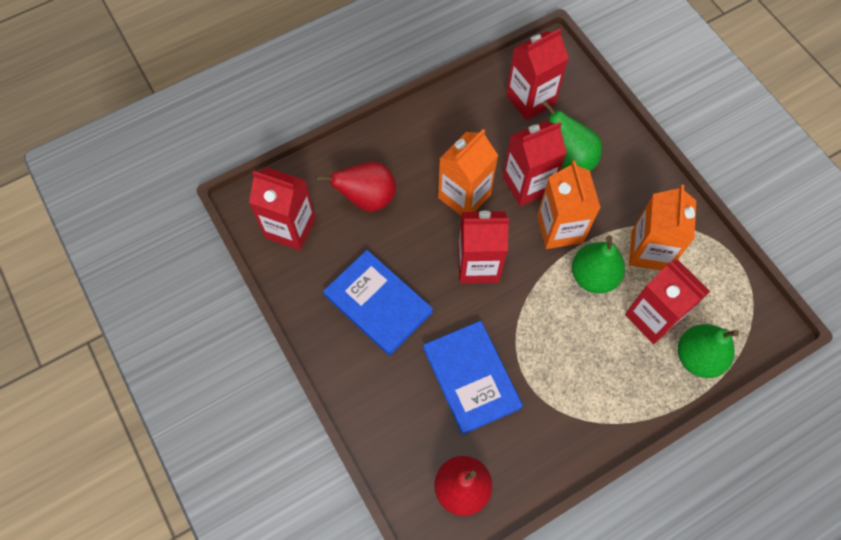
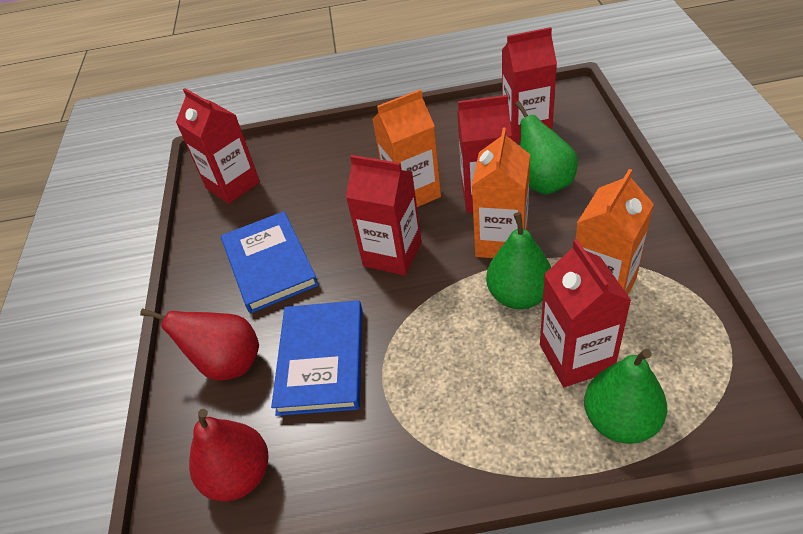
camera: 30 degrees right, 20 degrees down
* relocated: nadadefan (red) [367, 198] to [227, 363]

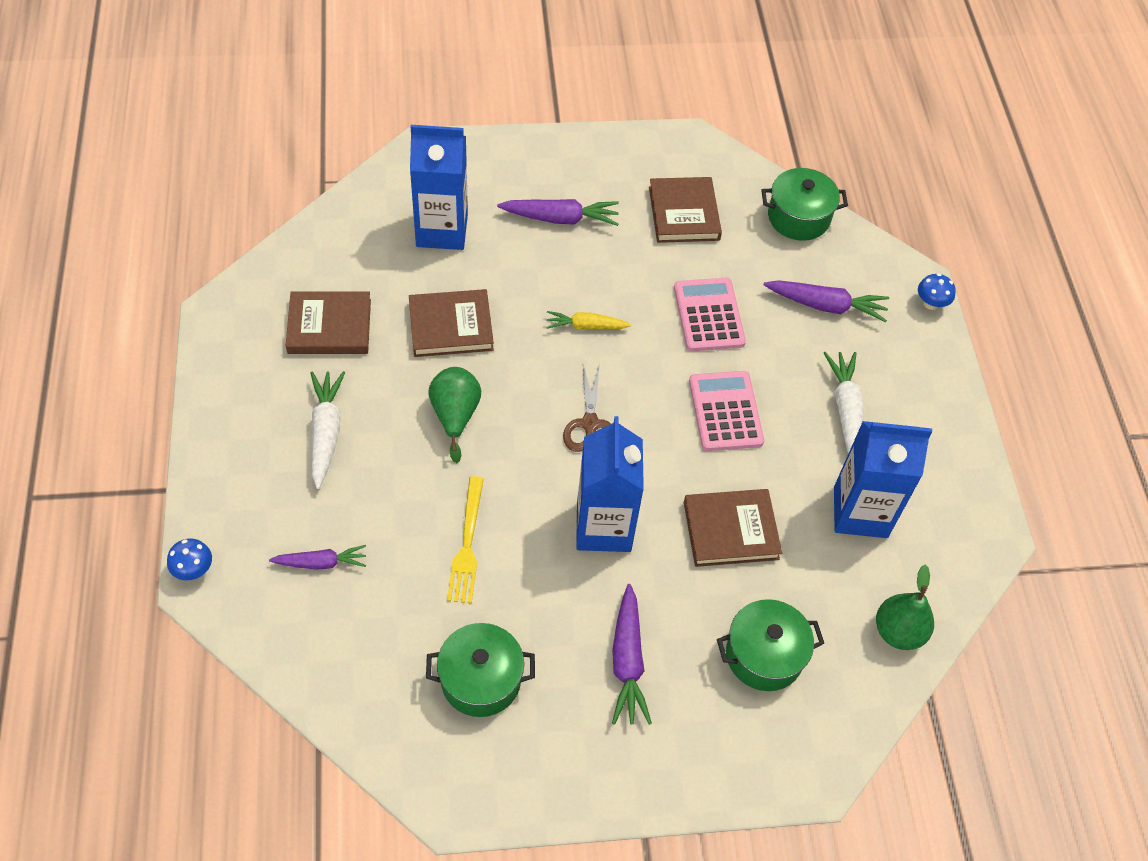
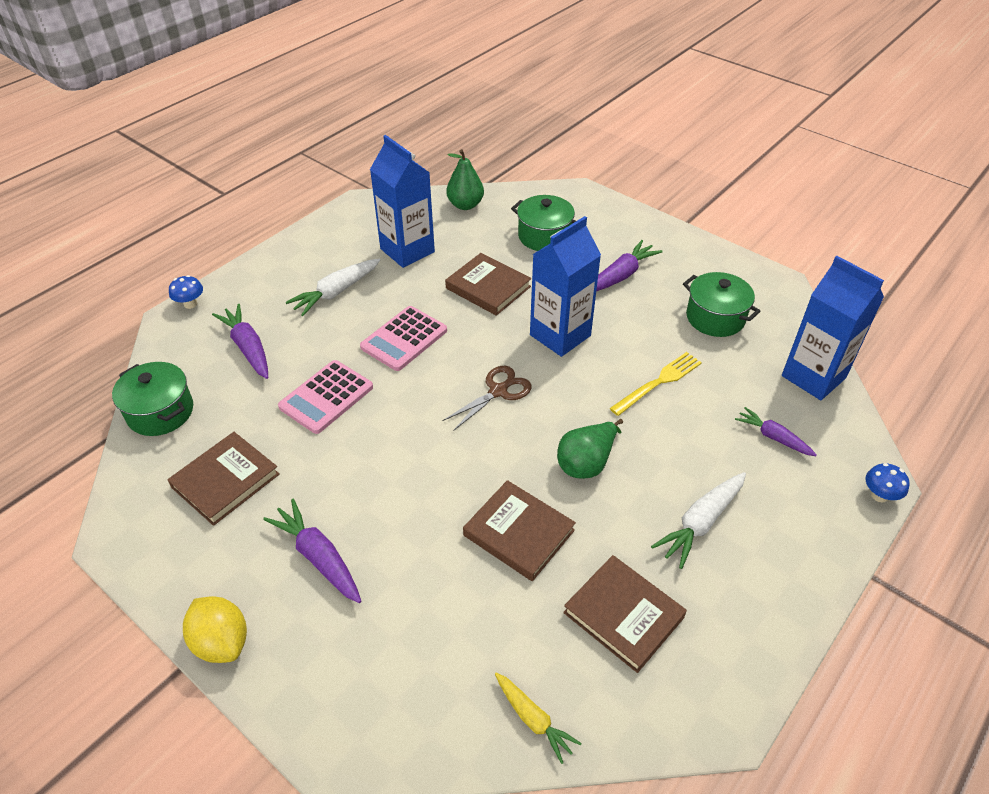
camera: 130 degrees left, 10 degrees down
* appeared: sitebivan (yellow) [222, 642]
* relocated: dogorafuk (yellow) [586, 326] to [533, 719]
* relocated: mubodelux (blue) [442, 230] to [813, 377]

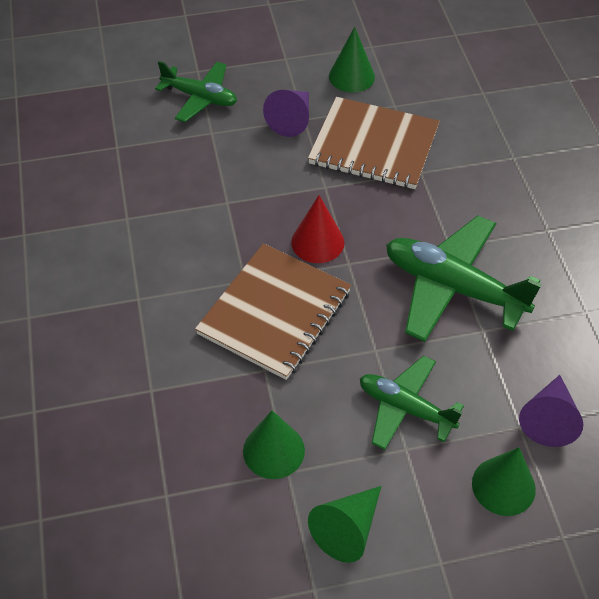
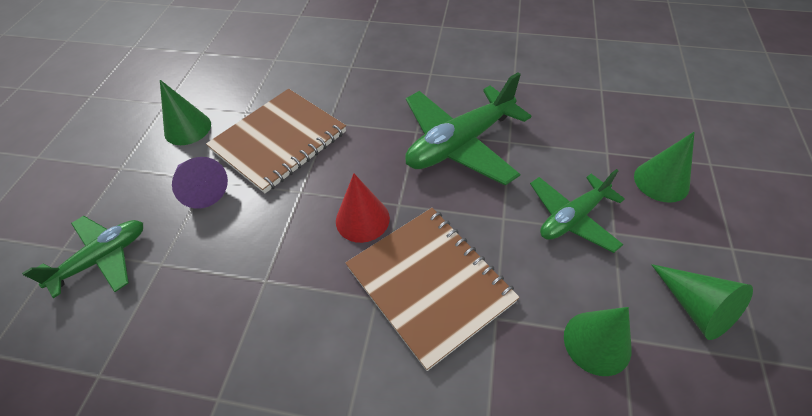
camera: 65 degrees left, 0 degrees up
* missing: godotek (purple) [548, 418]

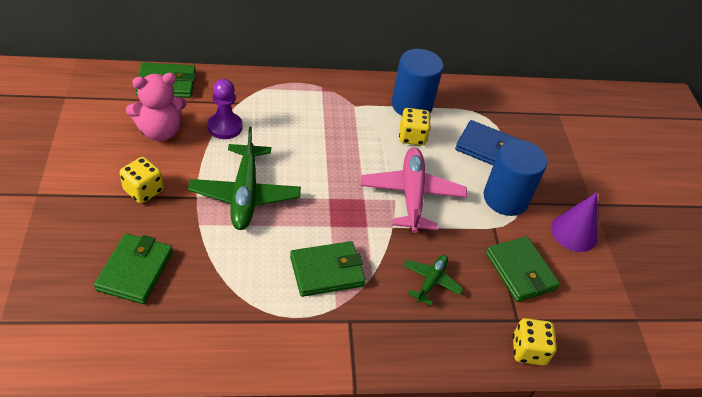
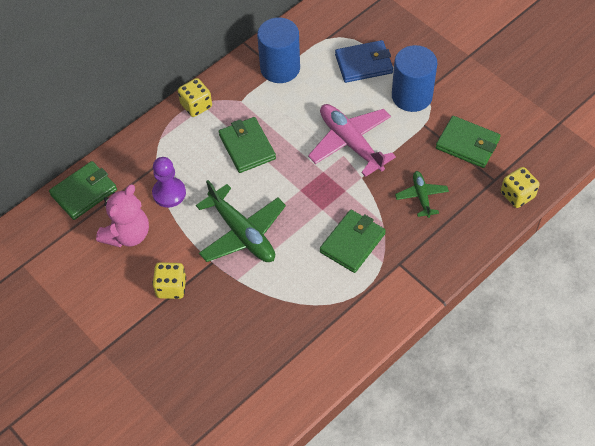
camera: 30 degrees left, 10 degrees up
* relocated: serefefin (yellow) [412, 137] to [196, 105]
* relocated: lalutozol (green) [135, 271] to [247, 147]
* missing: godotek (purple) [574, 232]

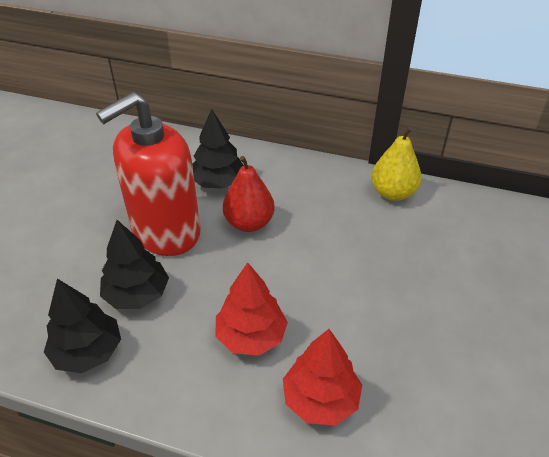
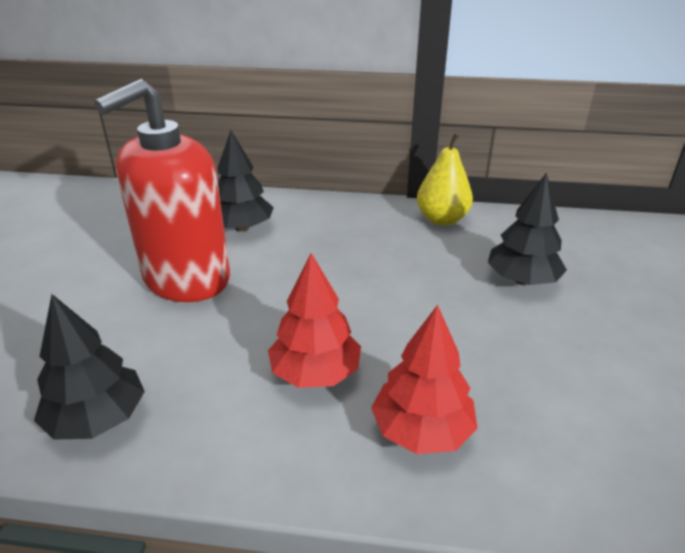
camera: 10 degrees left, 10 degrees down
* relocated: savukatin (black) [137, 294] to [522, 280]
* missing: nadadefan (red) [249, 223]

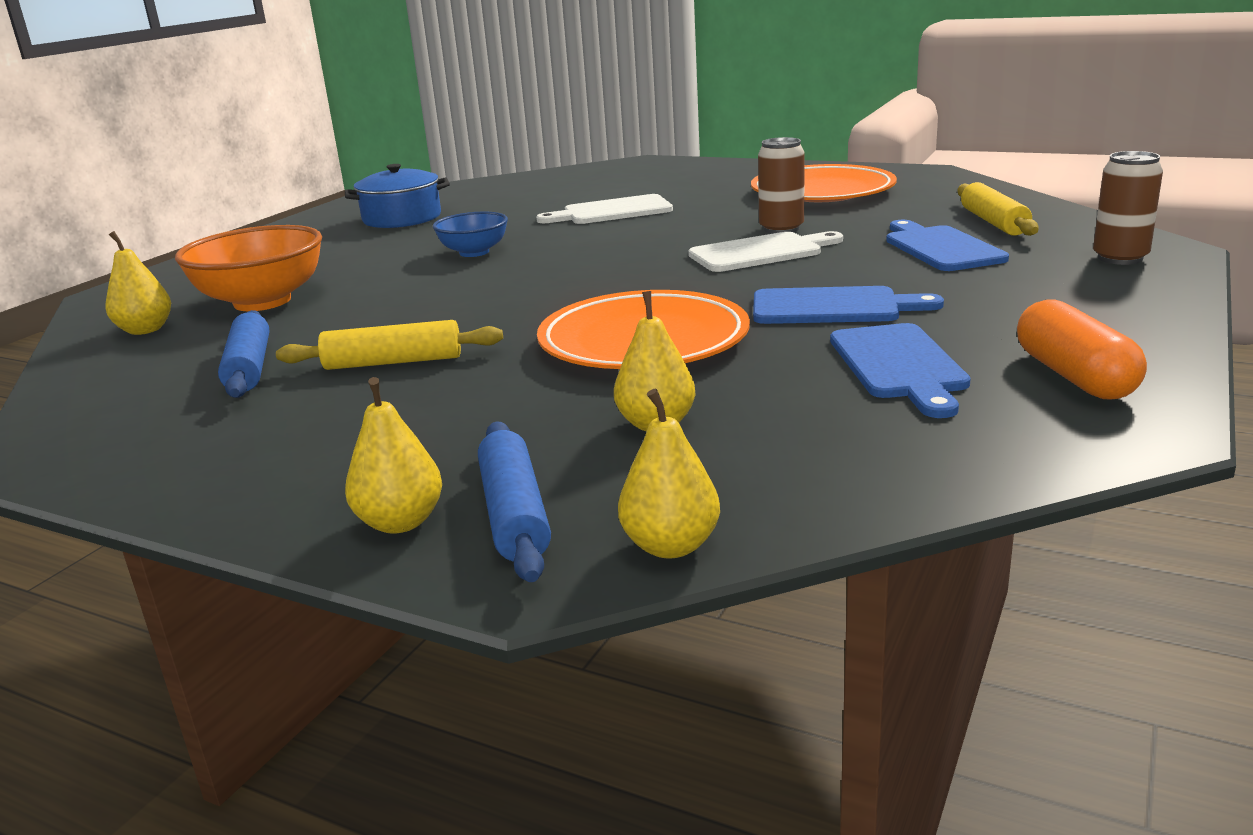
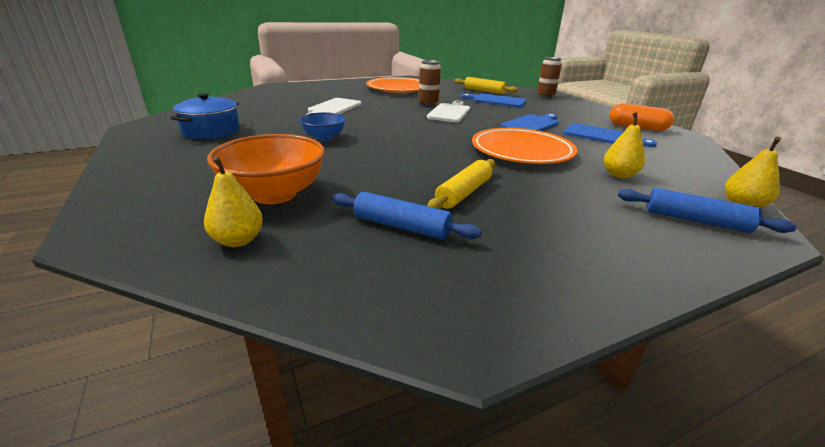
camera: 55 degrees left, 5 degrees up
* missing: nadadefan (yellow) [400, 522]

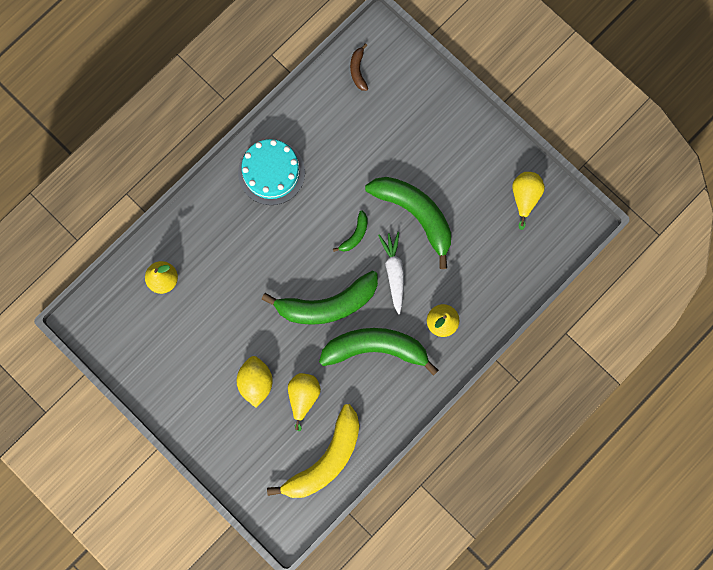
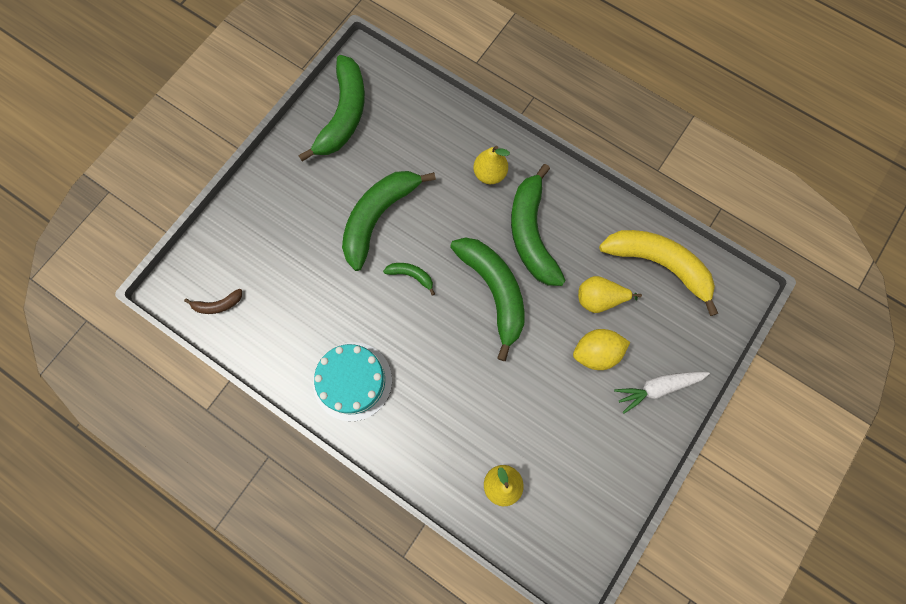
camera: 100 degrees left, 5 degrees down
* exchanged: nadadefan (yellow) [524, 197] to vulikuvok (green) [344, 115]
* relocated: dogorafuk (white) [394, 272] to [658, 388]

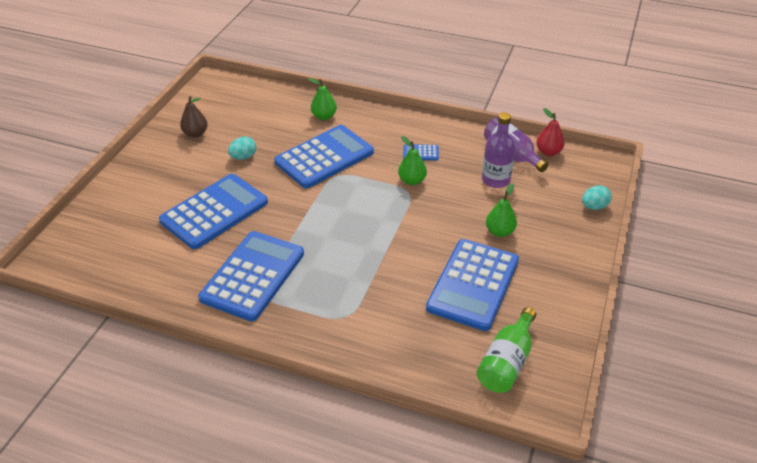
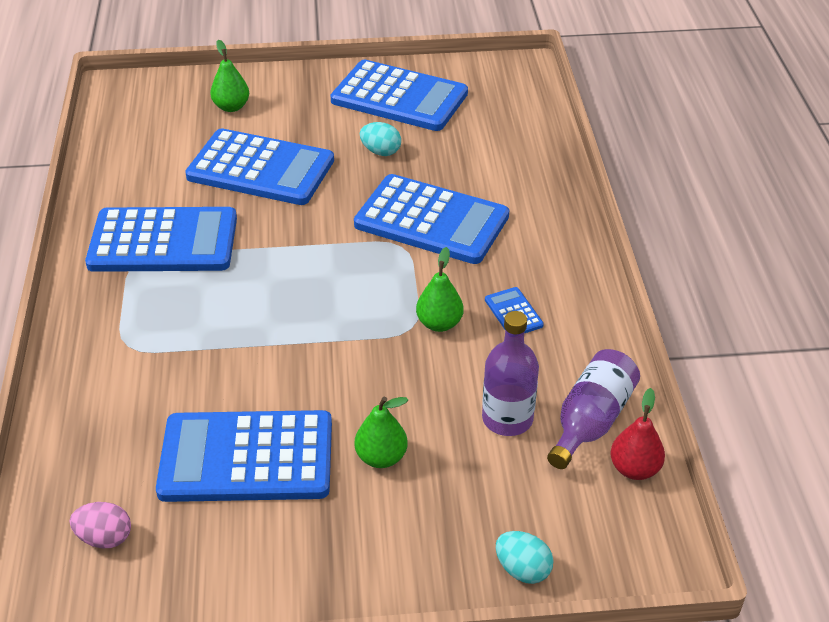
camera: 65 degrees right, 0 degrees up
* exchanged: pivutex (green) [506, 362] to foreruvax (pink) [105, 538]
* relocated: nadadefan (green) [324, 116] to [231, 107]
* exchanged: nadadefan (brown) [195, 134] to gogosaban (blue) [399, 97]

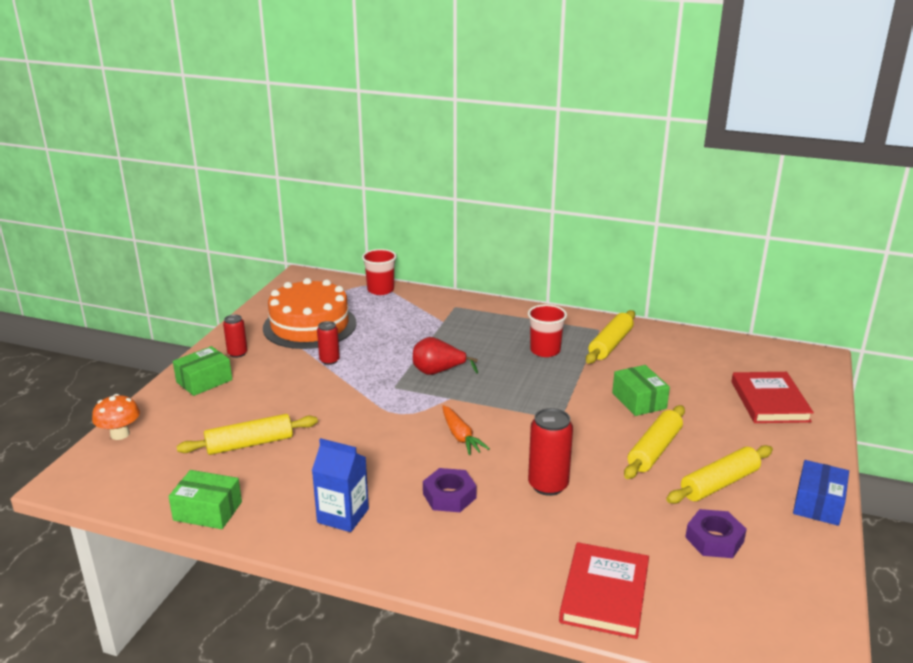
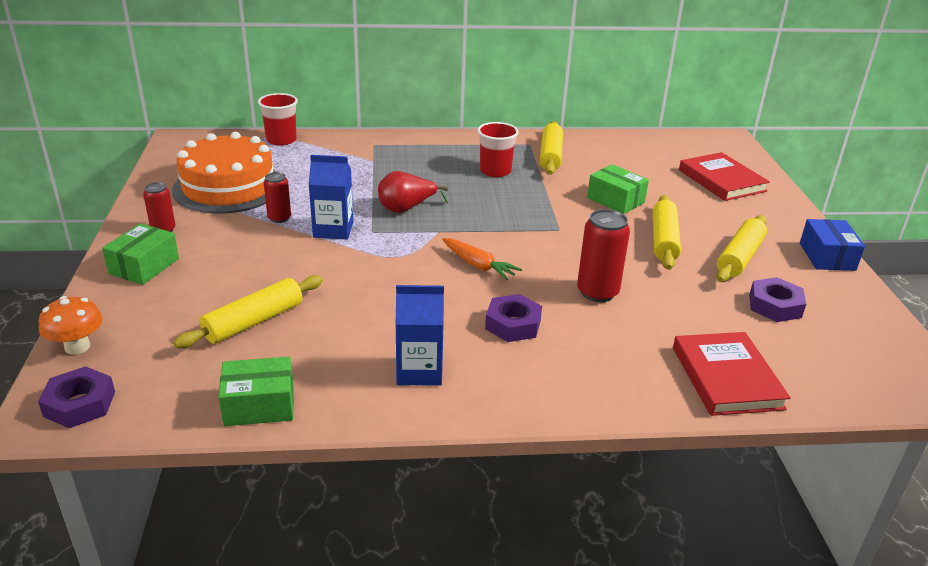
camera: 25 degrees left, 5 degrees up
* appeared: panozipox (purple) [80, 404]
* appeared: mubodelux (blue) [333, 230]

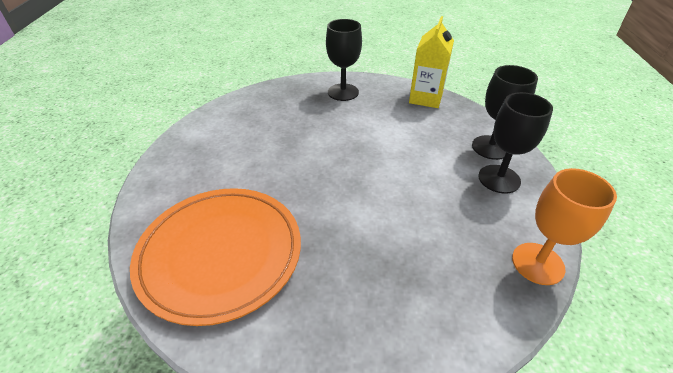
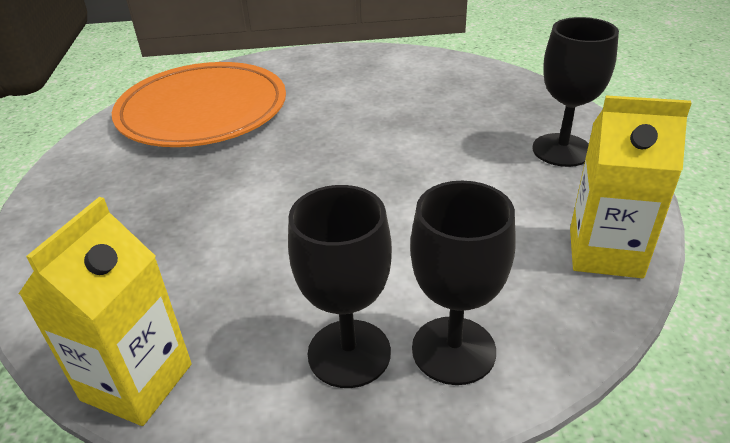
camera: 85 degrees right, 5 degrees down
* exchanged: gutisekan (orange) [537, 263] to mubodelux (yellow) [137, 382]

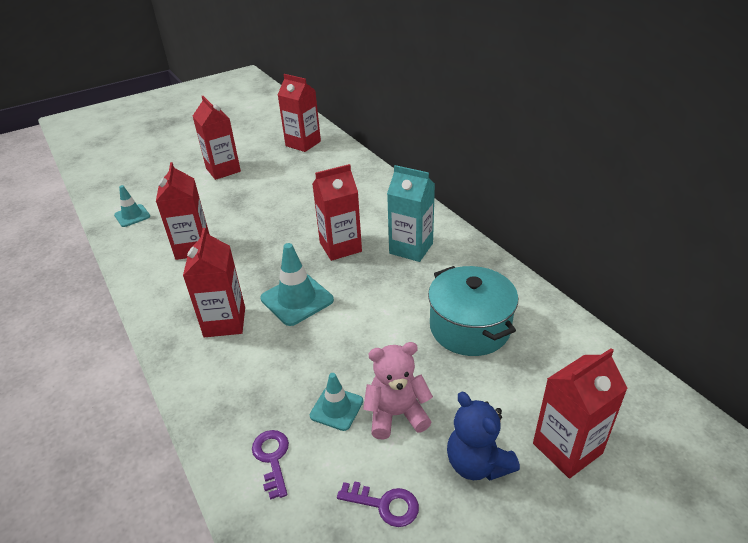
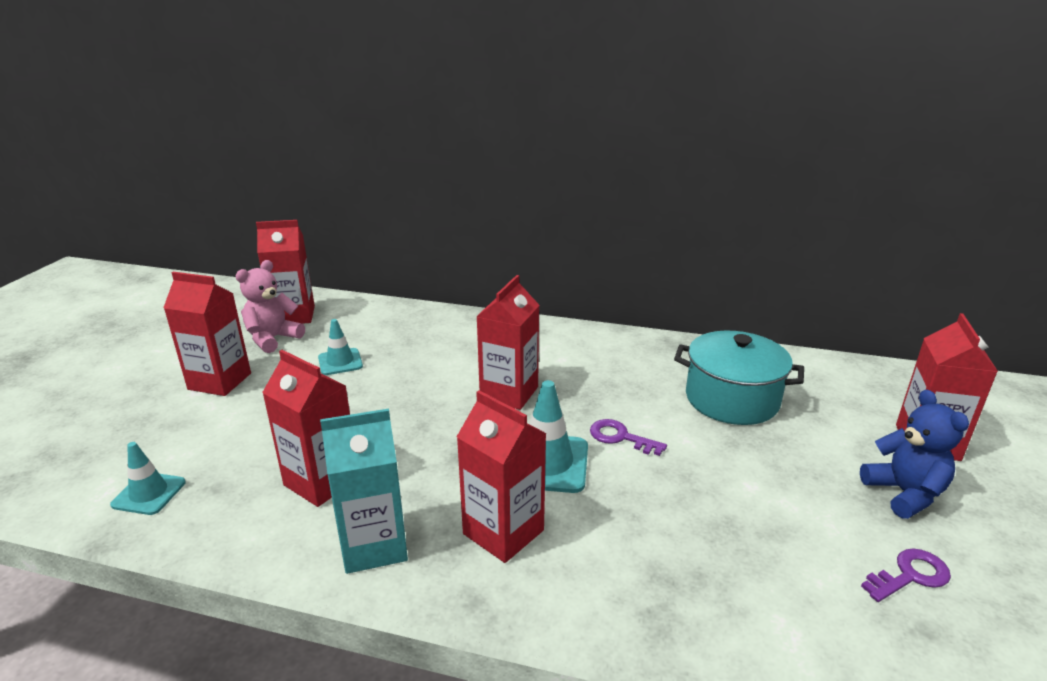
camera: 45 degrees left, 10 degrees down
* relocated: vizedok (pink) [396, 414] to [273, 339]
* relocated: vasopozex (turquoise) [336, 408] to [340, 362]
* relocated: mubodelux (turquoise) [411, 248] to [374, 545]
* relocated: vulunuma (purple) [272, 458] to [620, 437]
* spun: vizedok (blue) [477, 463] = [904, 493] 120 degrees counterclockwise

